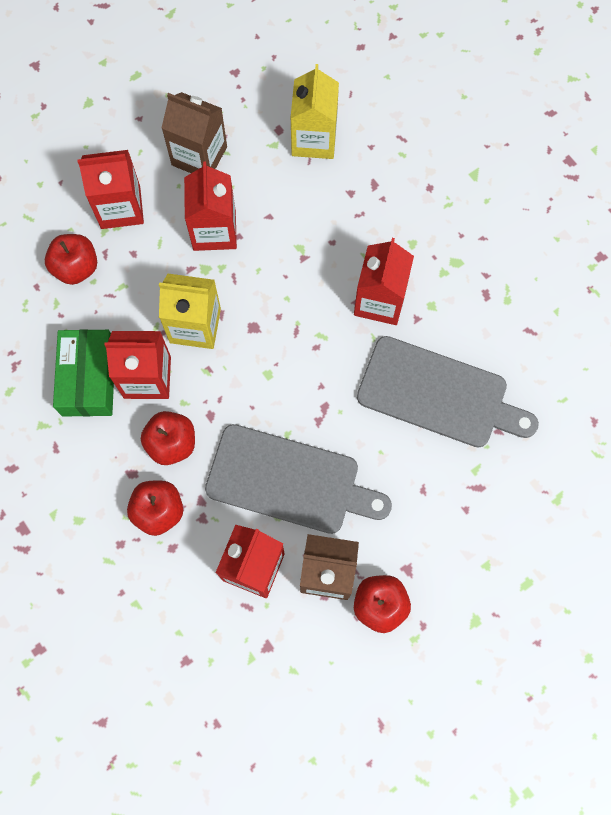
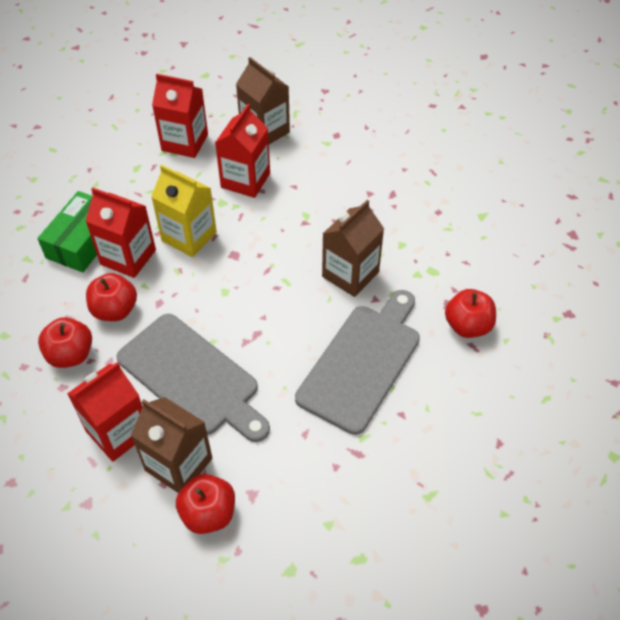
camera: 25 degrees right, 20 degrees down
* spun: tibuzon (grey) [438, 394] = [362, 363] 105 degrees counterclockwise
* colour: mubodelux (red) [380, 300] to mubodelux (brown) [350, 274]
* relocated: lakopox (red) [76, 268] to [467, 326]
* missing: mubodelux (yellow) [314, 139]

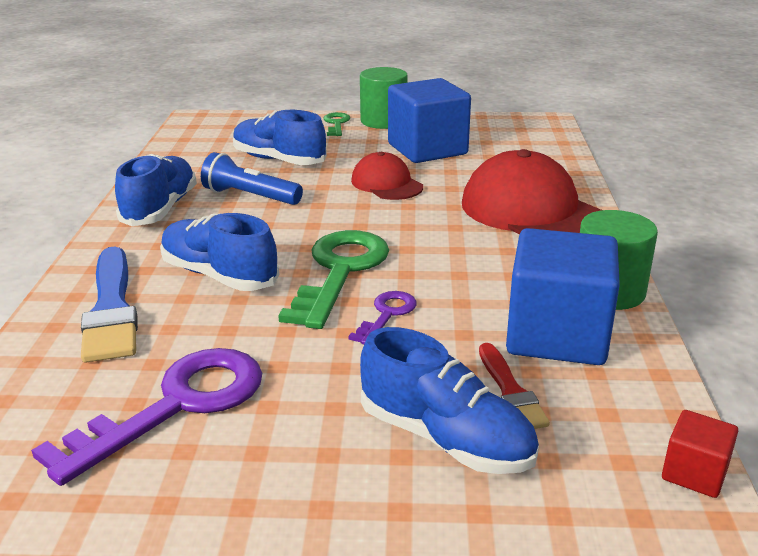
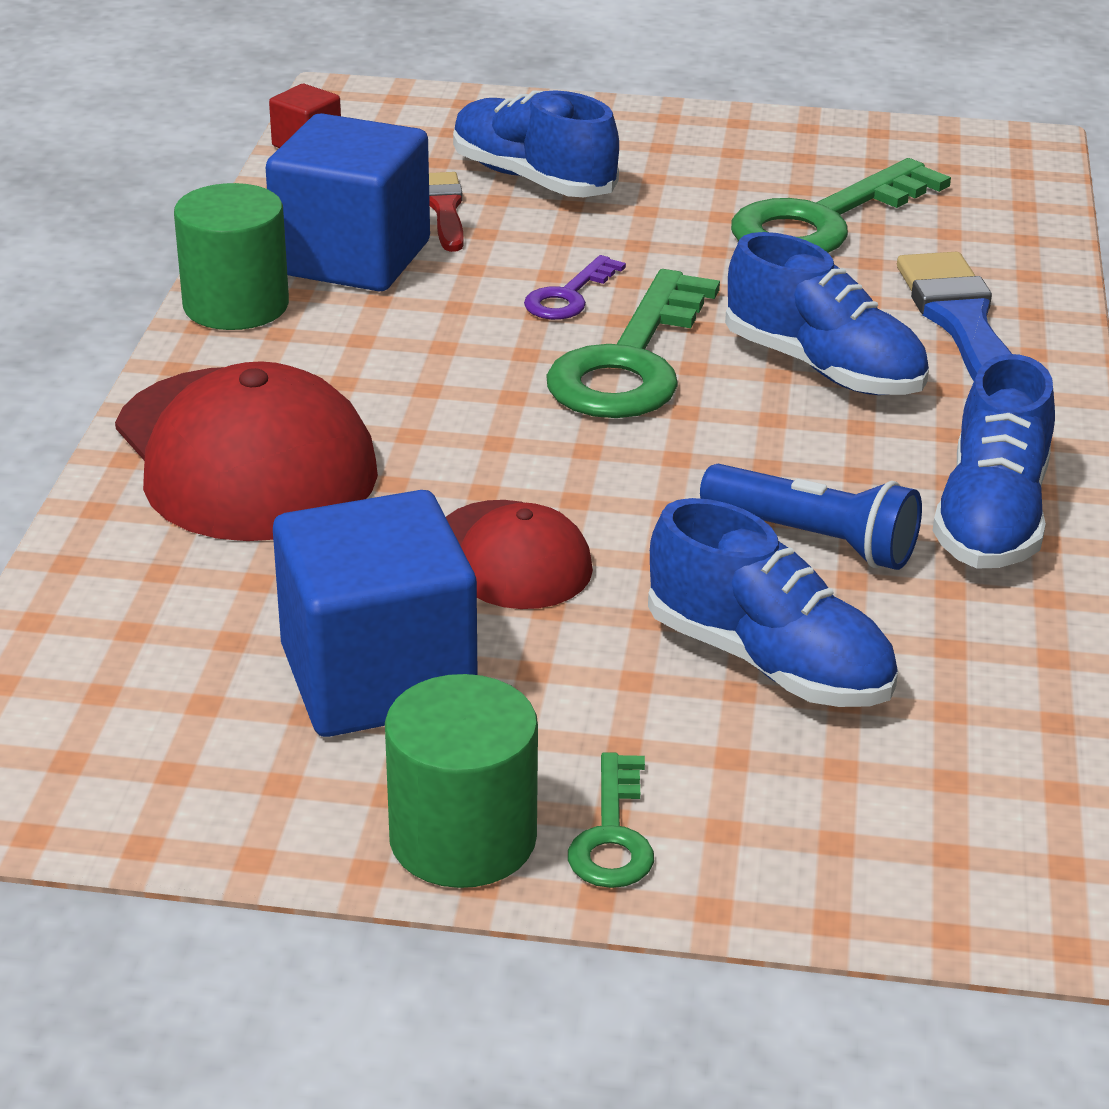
camera: 175 degrees left, 5 degrees up
* colour: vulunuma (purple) [177, 405] to vulunuma (green) [823, 221]

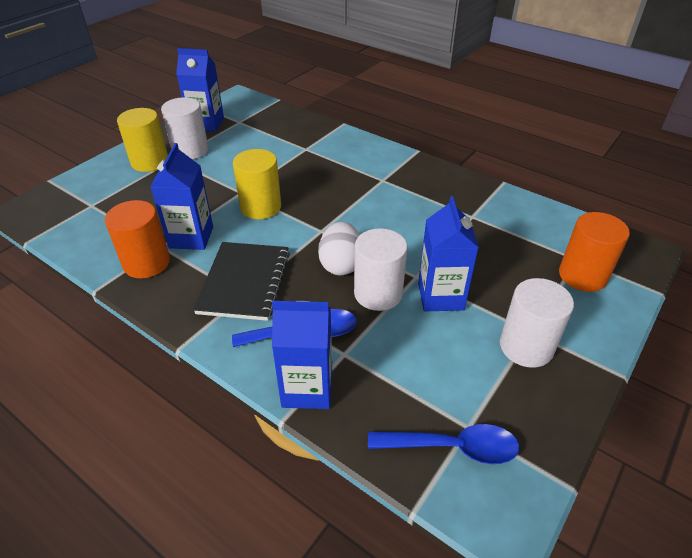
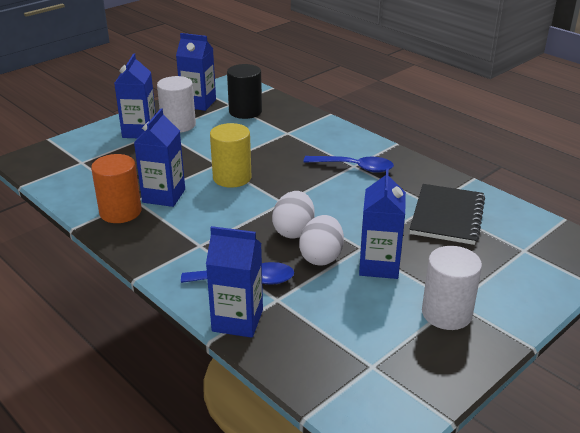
camera: 10 degrees right, 10 degrees down
* exchanged: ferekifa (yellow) [150, 162] to mubodelux (blue) [139, 131]
* appeared: ferekifa (black) [245, 111]
* exchanged: ferekifa (white) [378, 293] to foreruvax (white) [321, 257]
* relocated: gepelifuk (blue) [453, 447] to [355, 167]
* relocated: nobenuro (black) [244, 282] to [447, 216]
* missing: ferekifa (orange) [582, 276]

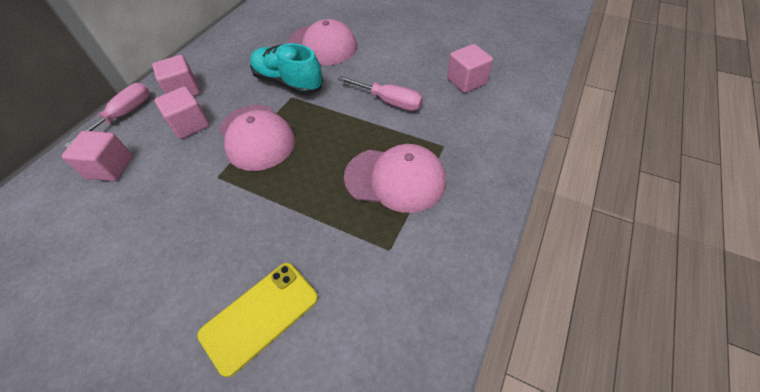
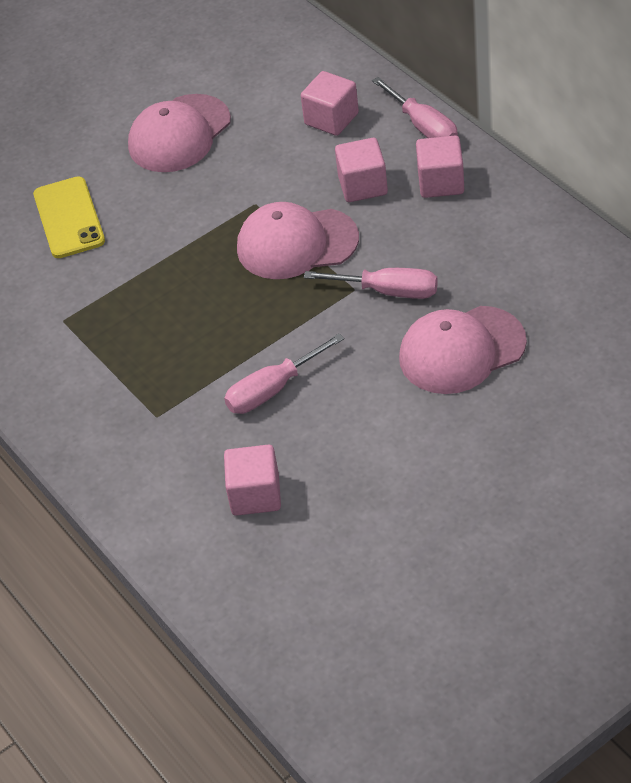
camera: 120 degrees right, 5 degrees down
* relocated: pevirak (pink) [395, 179] to [179, 134]
* exchanged: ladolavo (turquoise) [288, 82] to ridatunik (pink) [388, 291]

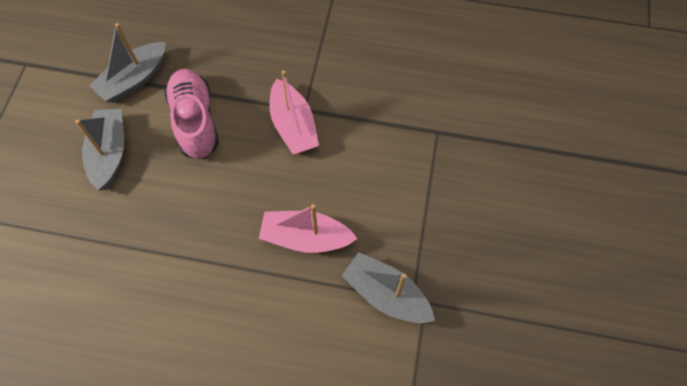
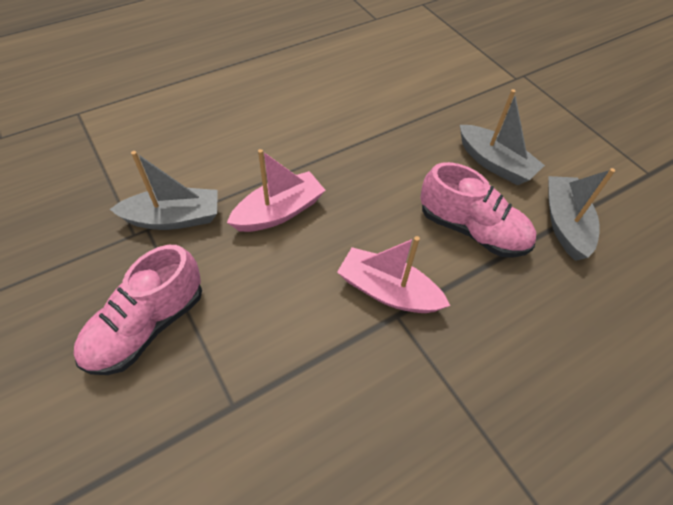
camera: 135 degrees right, 10 degrees down
* appeared: ladolavo (pink) [147, 326]

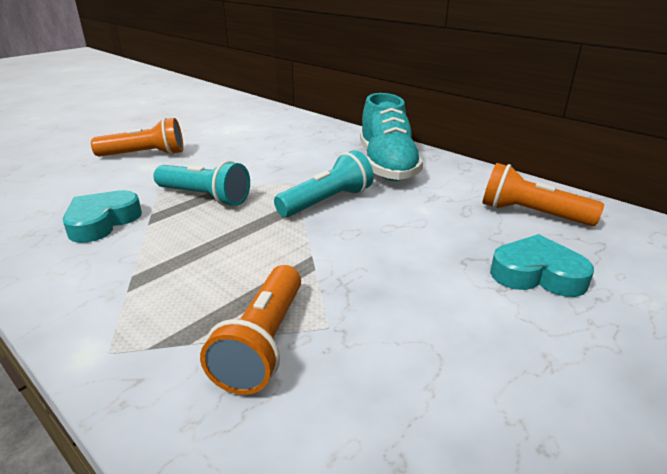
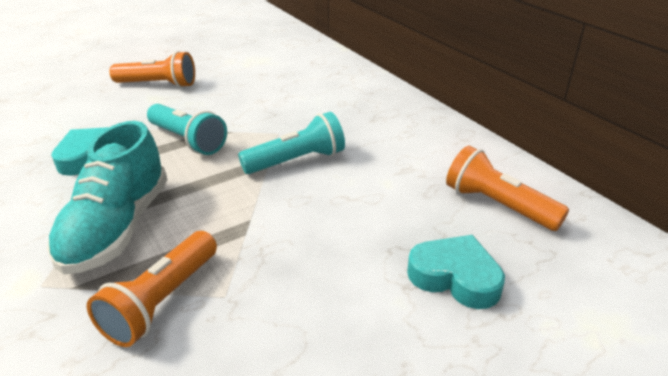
camera: 15 degrees right, 5 degrees up
* relocated: ladolavo (turquoise) [387, 166] to [117, 228]

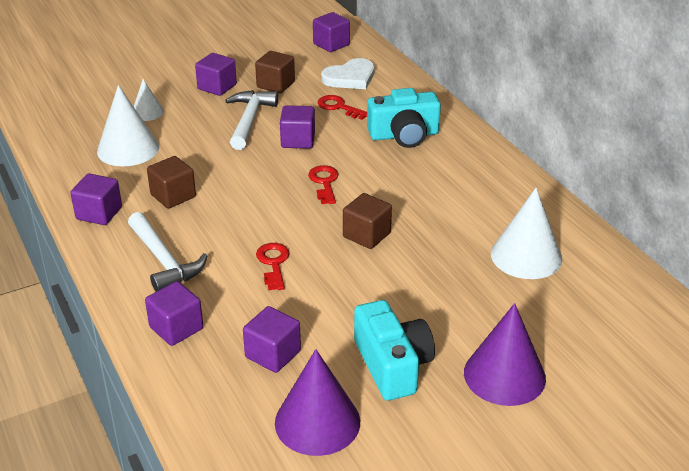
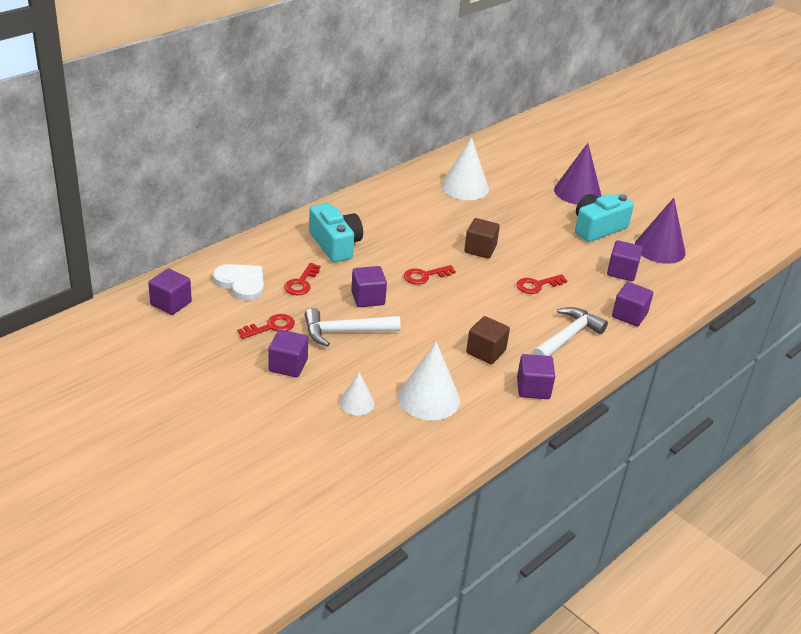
camera: 110 degrees left, 0 degrees up
* exchanged: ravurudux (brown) [275, 85] to vulunuma (red) [270, 327]

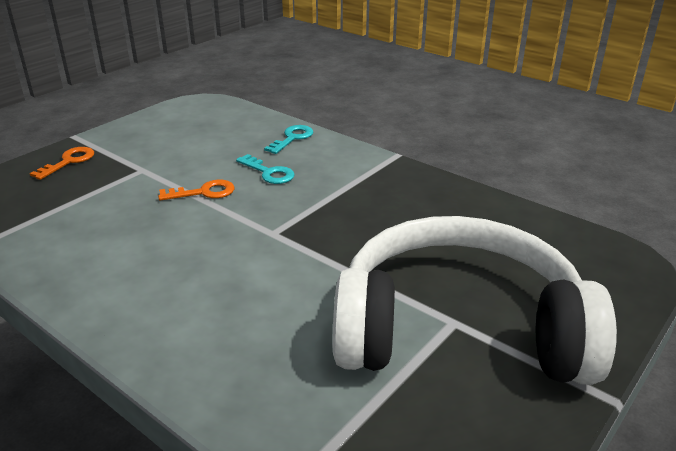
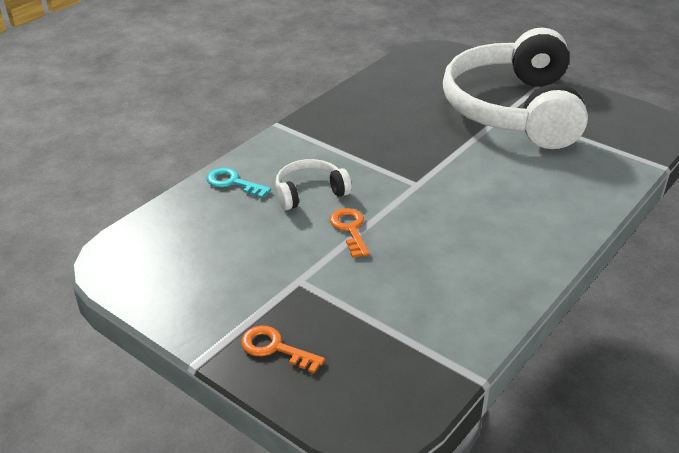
camera: 90 degrees left, 5 degrees up
* exchanged: vulunuma (turquoise) [269, 173] to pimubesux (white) [310, 193]

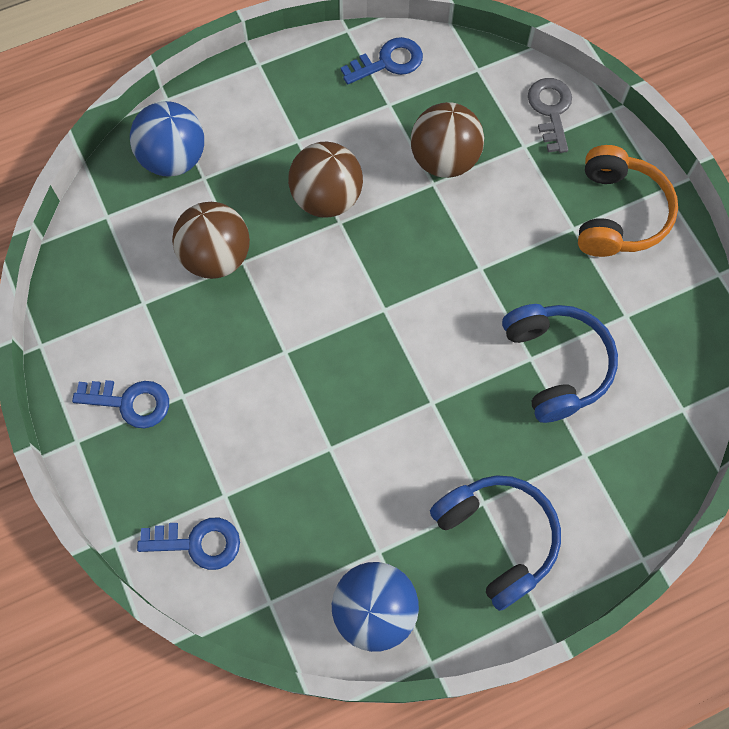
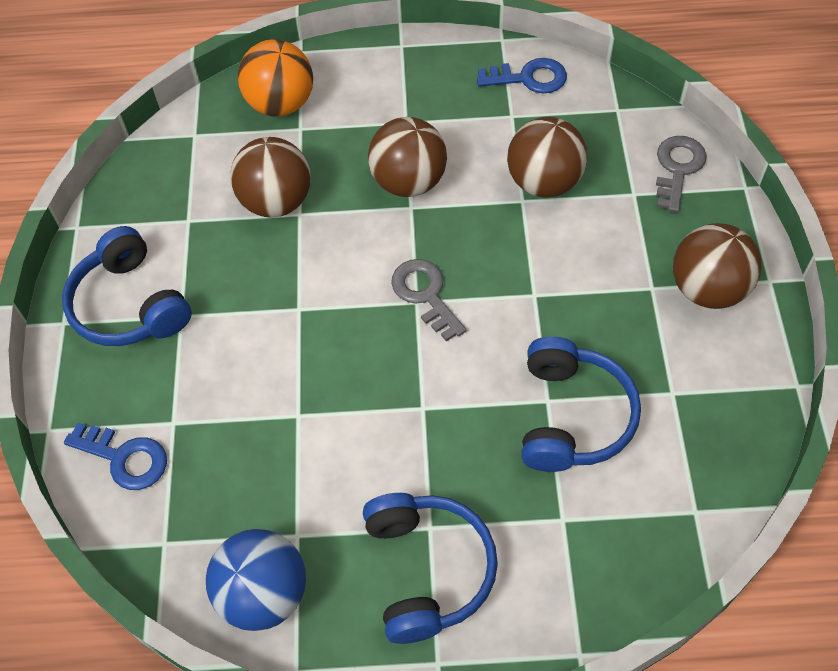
camera: 25 degrees right, 10 degrees down
* exchanged: vulunuma (blue) [130, 402] to pimubesux (blue) [130, 305]
* colour: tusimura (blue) [174, 159] to tusimura (orange) [281, 104]
* appeared: vulunuma (grey) [425, 294]
* exchanged: pimubesux (orange) [618, 214] to tusimura (brown) [707, 289]

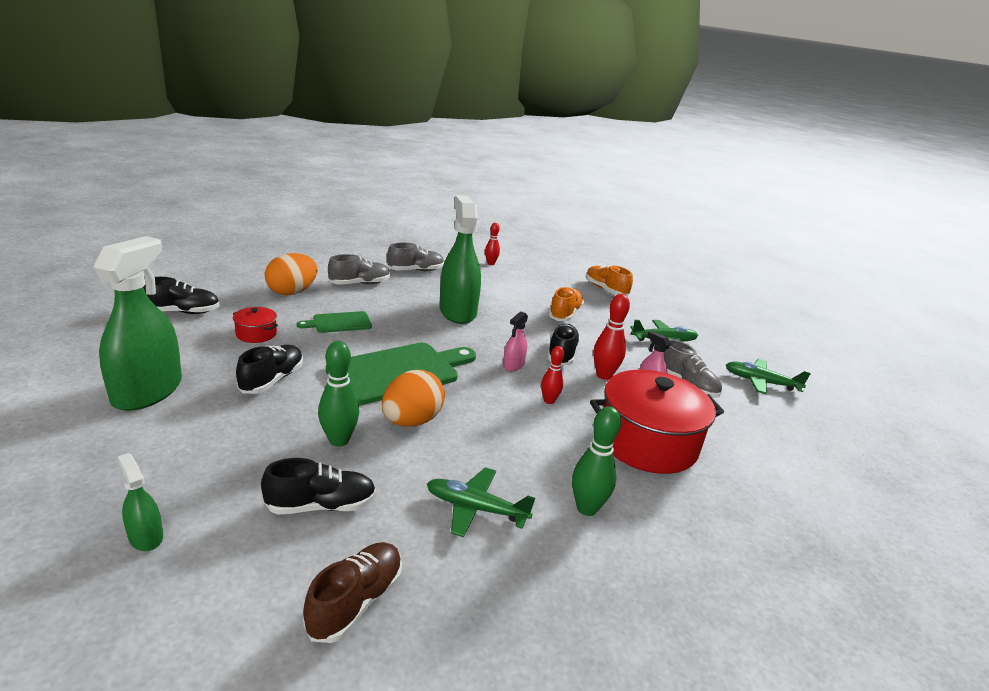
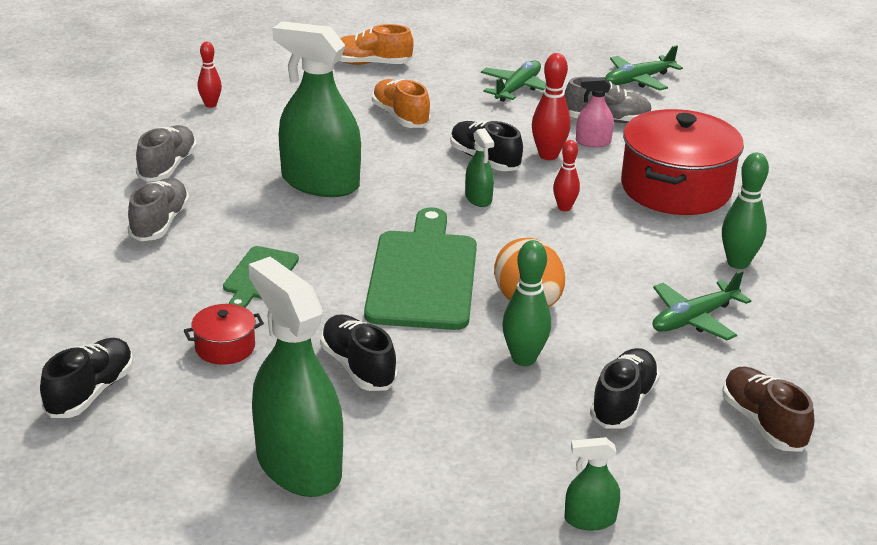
camera: 50 degrees left, 5 degrees up
* colour: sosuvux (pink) [513, 365] to sosuvux (green) [478, 198]
* missing: foreruvax (orange) [292, 292]

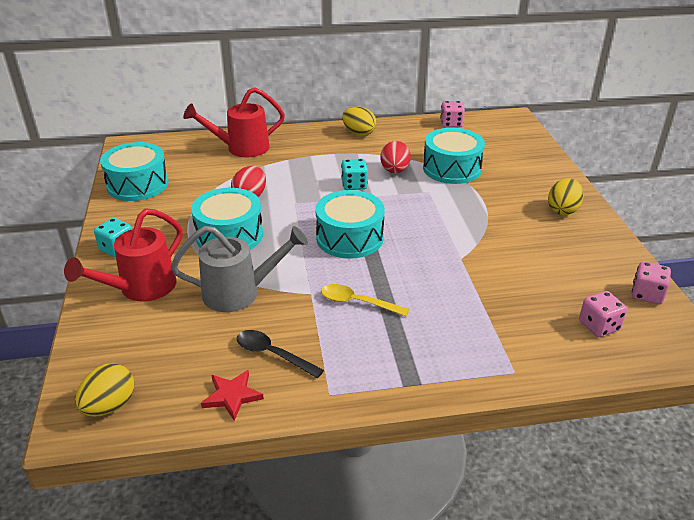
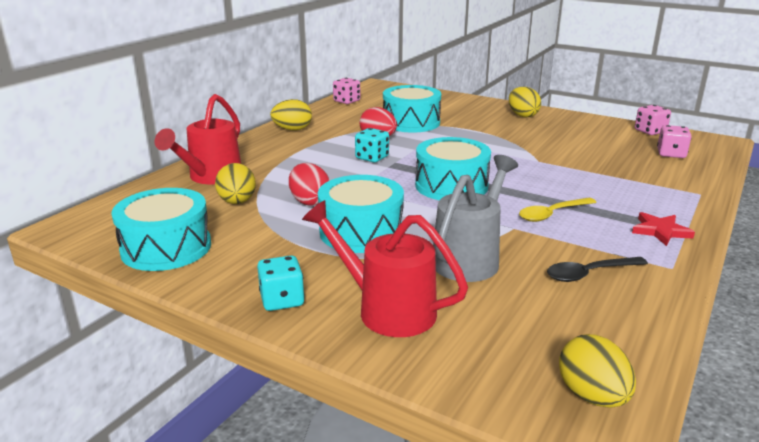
camera: 50 degrees left, 10 degrees down
* appeared: foreruvax (yellow) [237, 202]
* spun: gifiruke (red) [141, 288] = [386, 309] 135 degrees clockwise
* relocated: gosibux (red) [232, 396] to [660, 231]

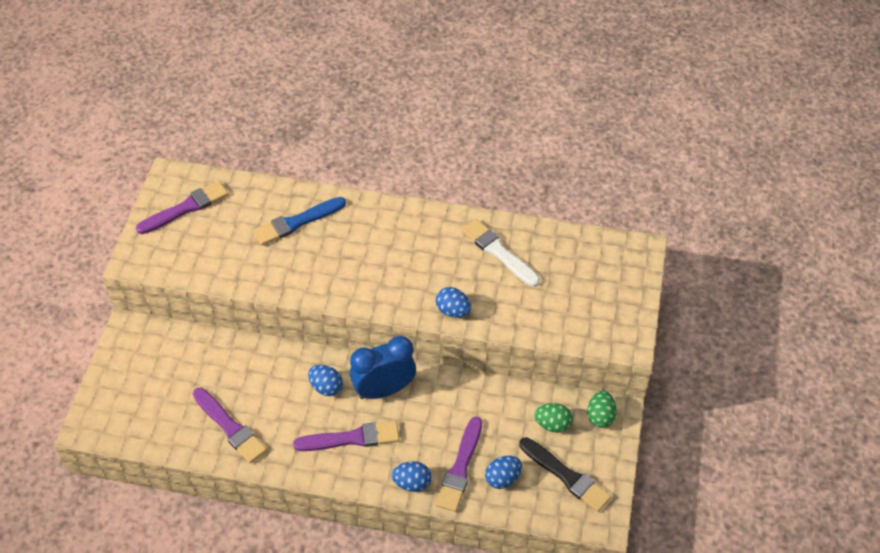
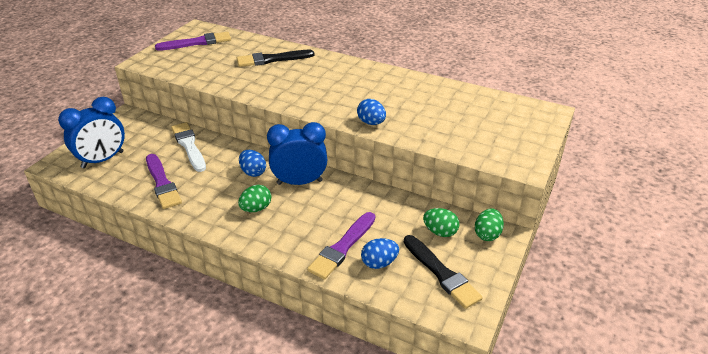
camera: 15 degrees right, 15 degrees down
* appeared: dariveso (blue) [103, 160]
* relocated: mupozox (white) [499, 252] to [189, 146]
* colour: mupozox (blue) [297, 222] to mupozox (black) [272, 59]
* exchanged: mupozox (purple) [351, 438] to foreruvax (green) [256, 208]
* missing: foreruvax (blue) [412, 483]

